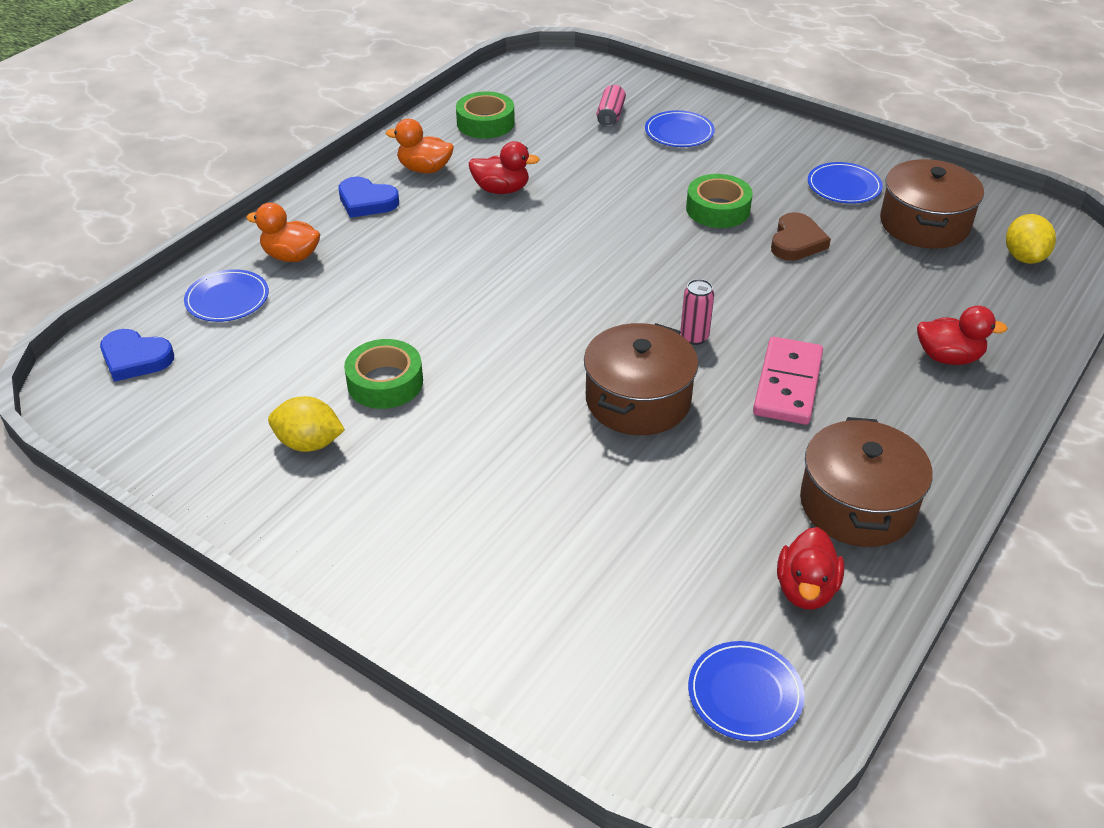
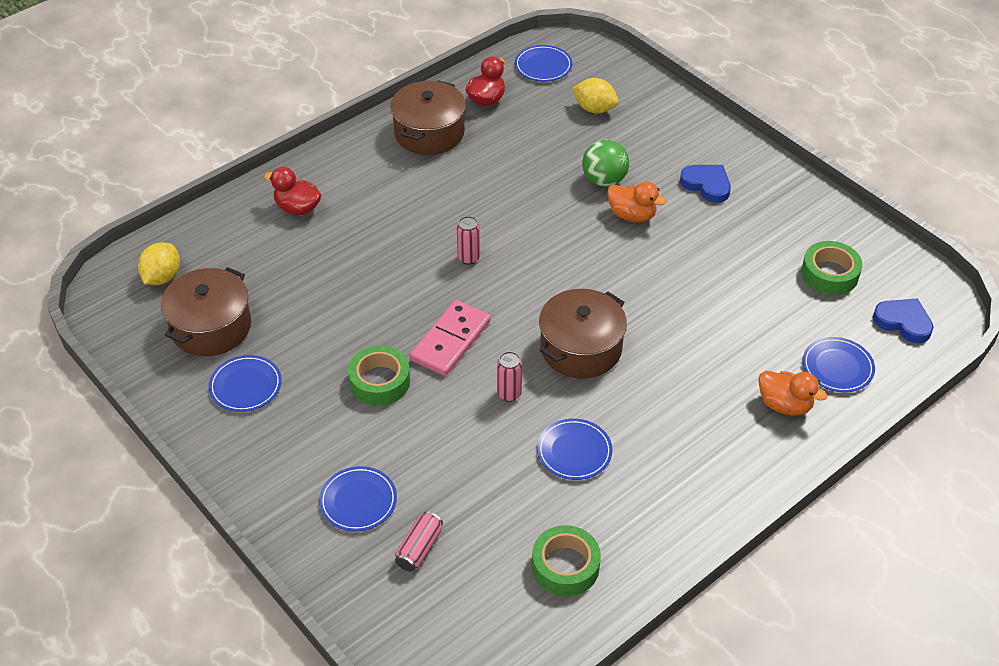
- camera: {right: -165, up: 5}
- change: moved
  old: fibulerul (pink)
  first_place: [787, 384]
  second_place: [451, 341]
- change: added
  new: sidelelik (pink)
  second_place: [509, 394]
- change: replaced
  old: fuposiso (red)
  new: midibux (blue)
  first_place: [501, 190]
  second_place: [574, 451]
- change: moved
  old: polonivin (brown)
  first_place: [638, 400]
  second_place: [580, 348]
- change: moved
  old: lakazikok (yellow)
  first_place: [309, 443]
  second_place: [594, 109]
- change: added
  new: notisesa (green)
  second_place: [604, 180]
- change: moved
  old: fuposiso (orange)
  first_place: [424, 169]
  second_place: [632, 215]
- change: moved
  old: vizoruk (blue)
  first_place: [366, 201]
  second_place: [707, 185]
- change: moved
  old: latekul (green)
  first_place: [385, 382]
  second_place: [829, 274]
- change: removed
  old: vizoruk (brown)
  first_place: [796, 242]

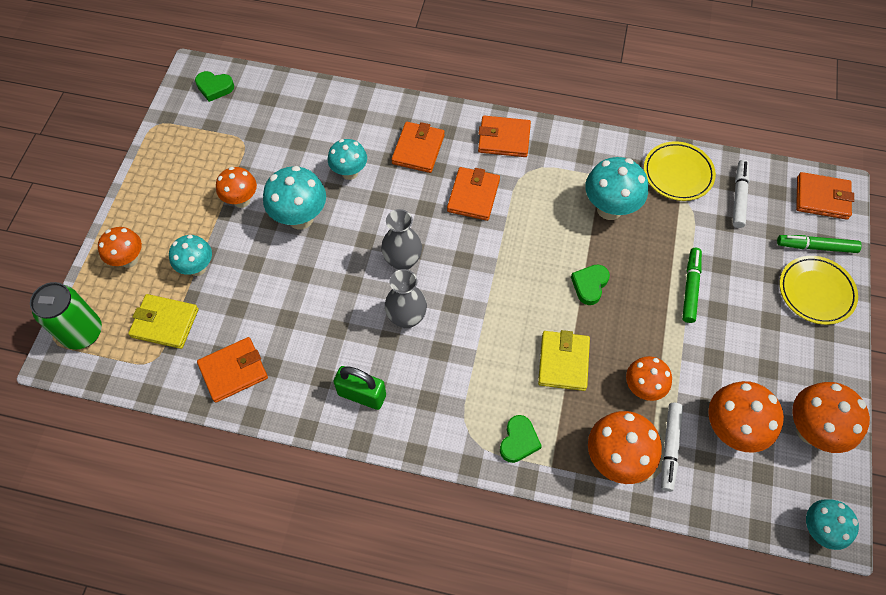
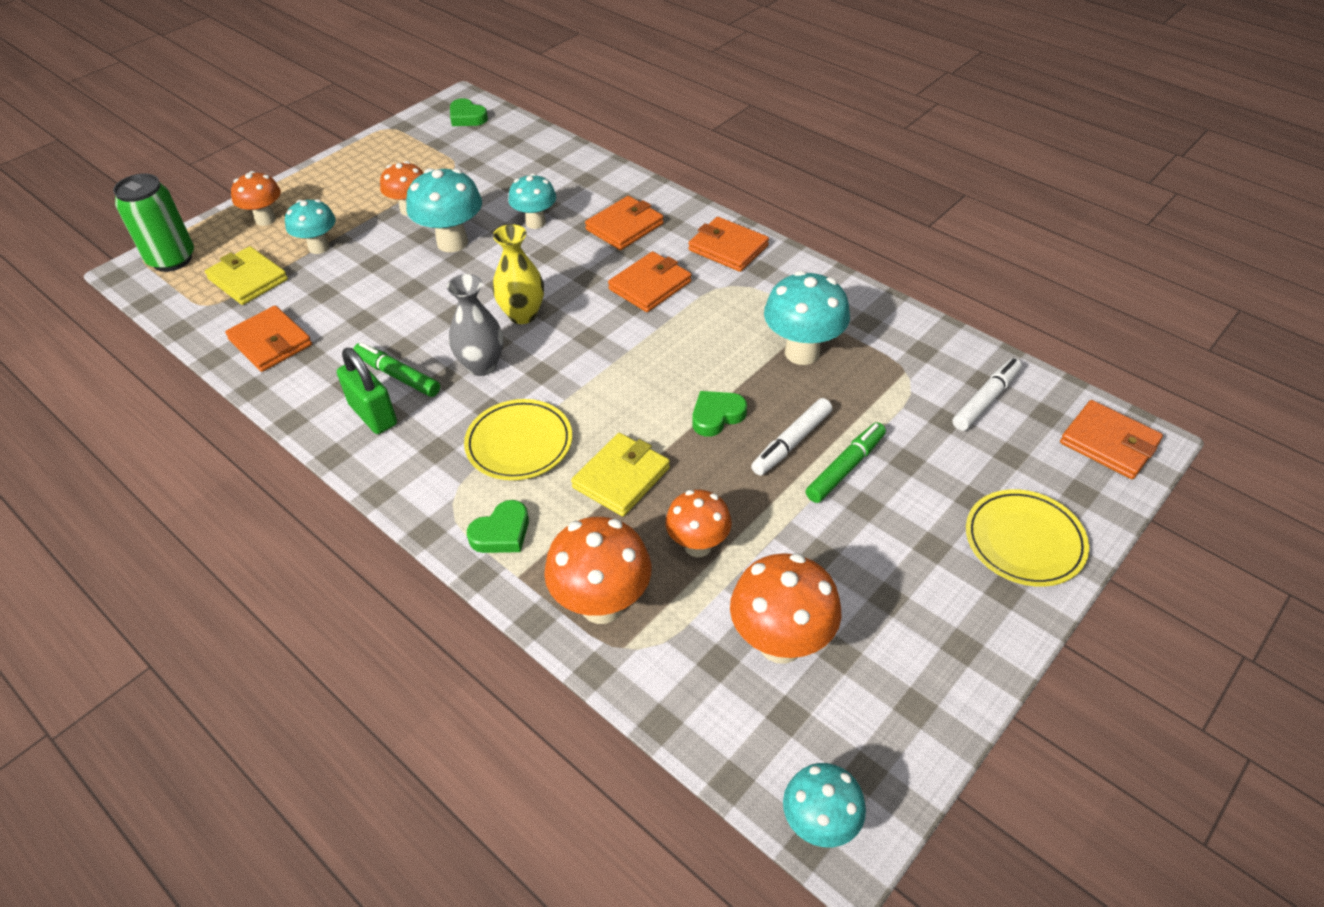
- camera: {right: 30, up: -15}
- change: turned
  old: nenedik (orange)
  first_place: [233, 371]
  second_place: [270, 342]
  degrees: 45
- change: moved
  old: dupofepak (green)
  first_place: [816, 247]
  second_place: [398, 375]
- change: moved
  old: midibux (yellow)
  first_place: [678, 173]
  second_place: [519, 444]
- change: recoloured
  old: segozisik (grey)
  new: segozisik (yellow)
  first_place: [403, 261]
  second_place: [522, 315]
- change: moved
  old: dupofepak (white)
  first_place: [669, 448]
  second_place: [791, 443]
- change: removed
  old: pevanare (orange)
  first_place: [810, 430]

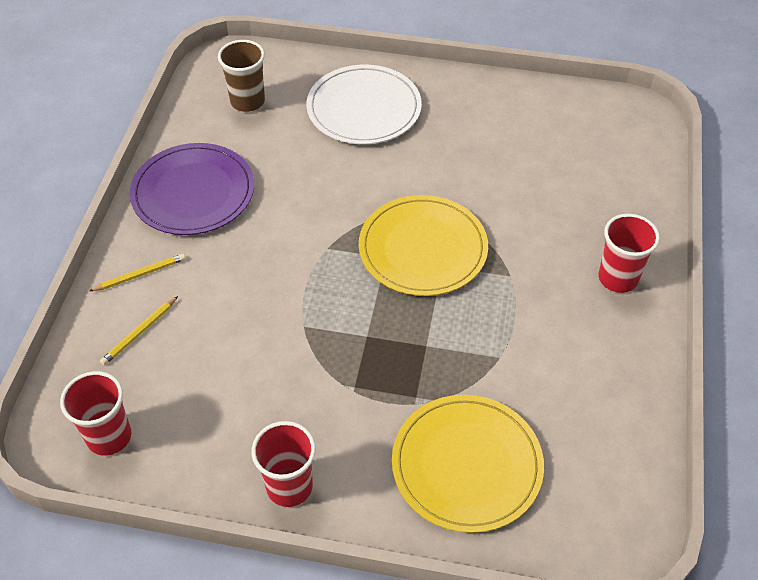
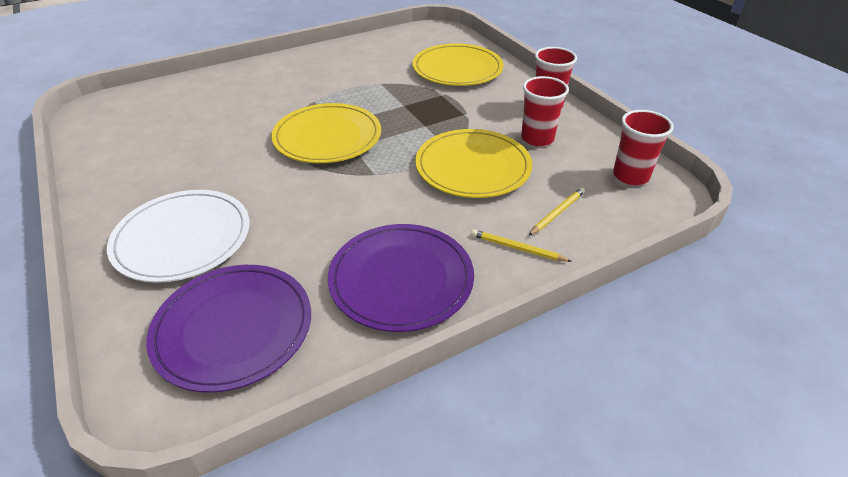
- camera: {right: -130, up: -10}
- change: replaced
  old: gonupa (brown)
  new: midibux (purple)
  first_place: [247, 101]
  second_place: [233, 328]
- change: added
  new: midibux (yellow)
  second_place: [473, 167]
- change: moved
  old: gonupa (red)
  first_place: [618, 278]
  second_place: [537, 138]
- change: turned
  old: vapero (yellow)
  first_place: [139, 332]
  second_place: [557, 213]
  degrees: -45

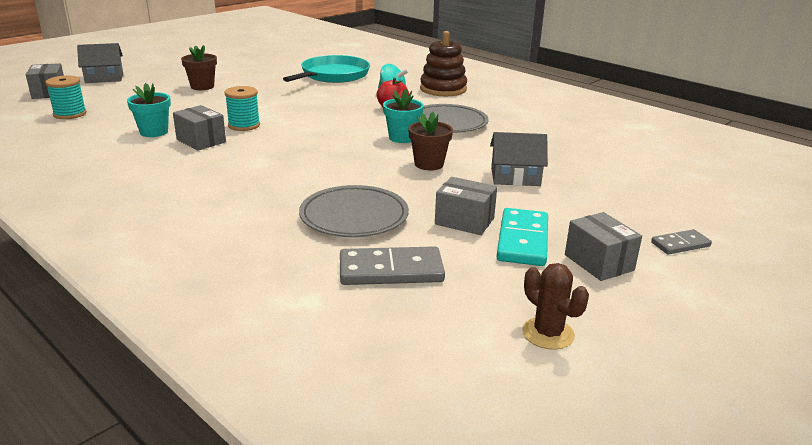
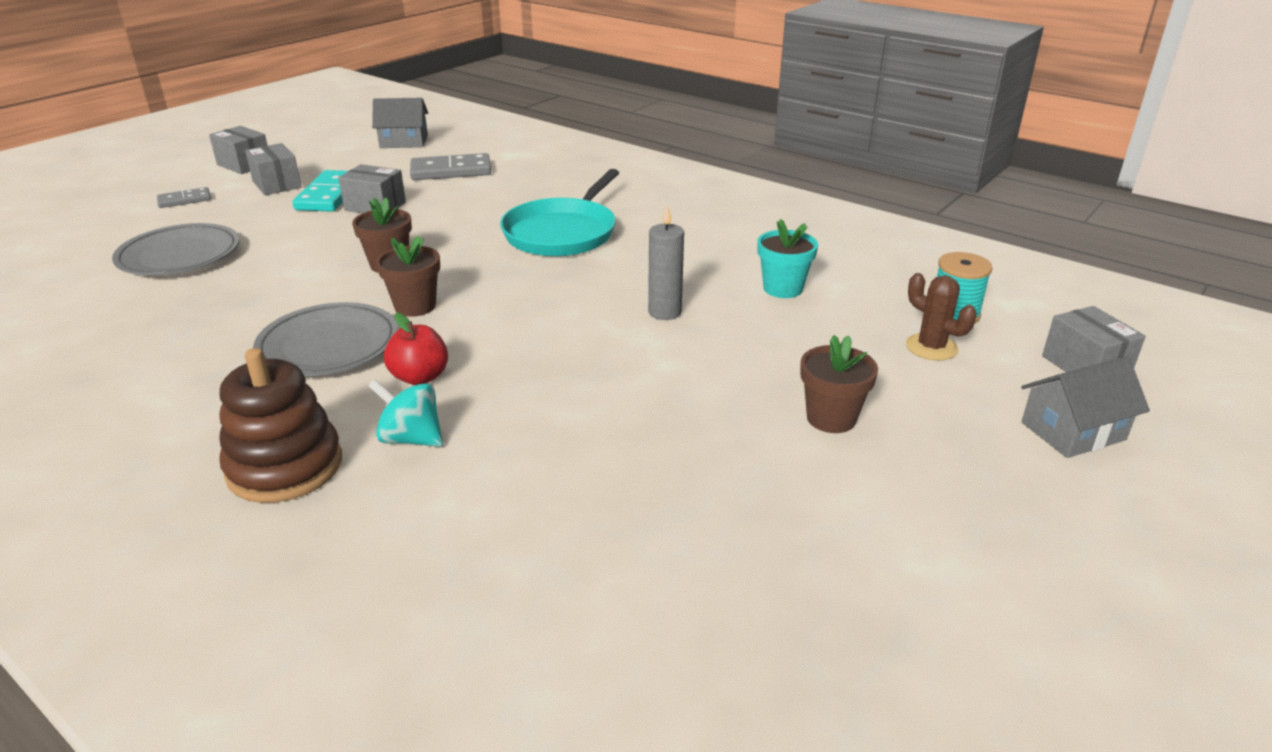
- camera: {right: 175, up: 5}
- change: moved
  old: midibux (grey)
  first_place: [354, 216]
  second_place: [179, 256]
- change: moved
  old: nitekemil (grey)
  first_place: [201, 141]
  second_place: [244, 164]
- change: moved
  old: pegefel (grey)
  first_place: [515, 177]
  second_place: [404, 142]
- change: recoloured
  old: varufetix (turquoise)
  new: varufetix (brown)
  first_place: [402, 138]
  second_place: [415, 306]
- change: moved
  old: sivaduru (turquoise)
  first_place: [333, 75]
  second_place: [562, 233]
- change: replaced
  old: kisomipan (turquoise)
  new: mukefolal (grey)
  first_place: [244, 125]
  second_place: [664, 312]
- change: moved
  old: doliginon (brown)
  first_place: [548, 333]
  second_place: [931, 347]

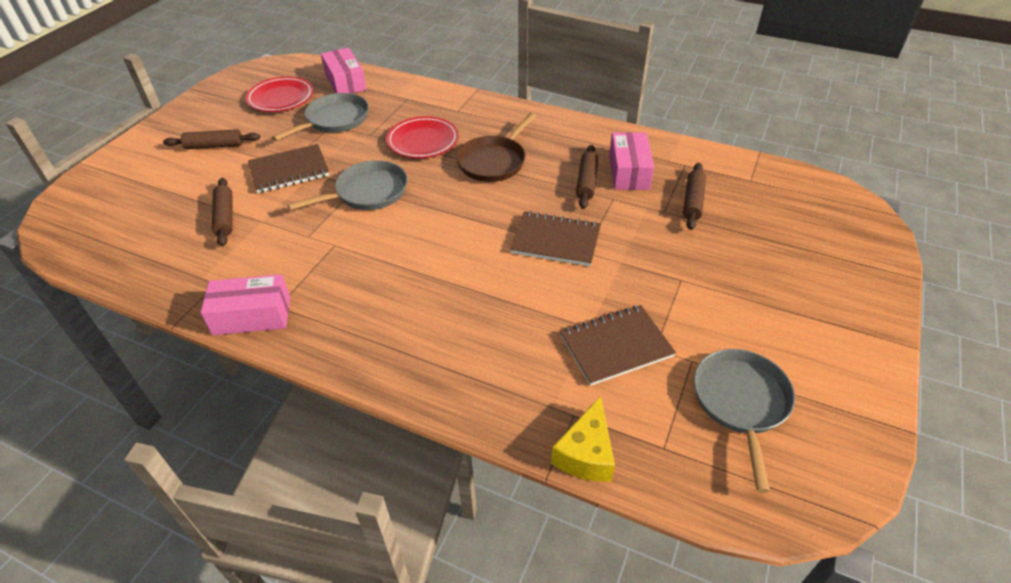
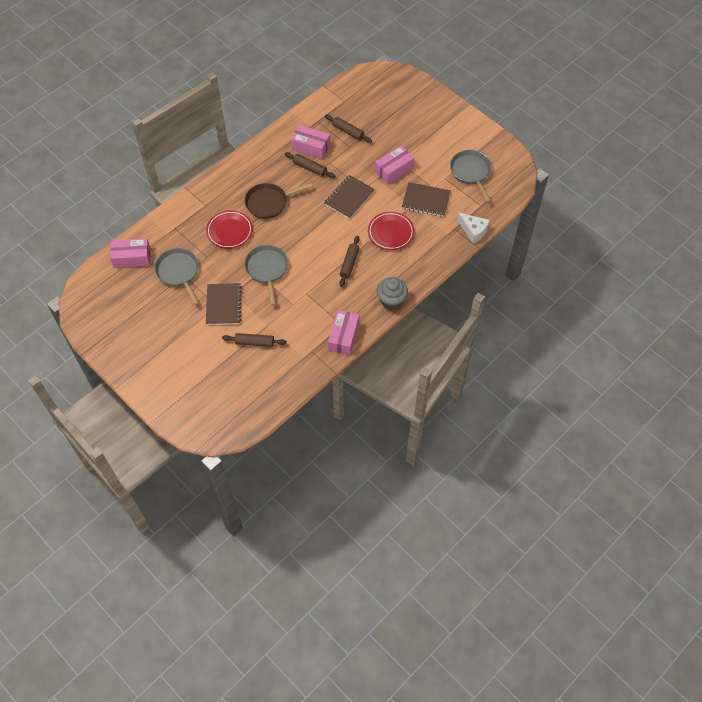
- camera: {right: -70, up: 15}
- change: turned
  old: sivaduru (brown)
  first_place: [494, 161]
  second_place: [269, 203]
  degrees: 105
- change: moved
  old: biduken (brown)
  first_place: [214, 146]
  second_place: [349, 263]
- change: moved
  old: midibux (red)
  first_place: [281, 98]
  second_place: [391, 232]
- change: added
  new: nitekemil (pink)
  second_place: [394, 170]
- change: added
  new: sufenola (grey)
  second_place: [391, 300]
- change: turned
  old: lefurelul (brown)
  first_place: [616, 346]
  second_place: [426, 200]
  degrees: -75
- change: turned
  old: sivaduru (grey)
  first_place: [741, 402]
  second_place: [471, 172]
  degrees: 45
- change: recoloured
  old: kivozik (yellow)
  new: kivozik (white)
  first_place: [586, 454]
  second_place: [473, 231]

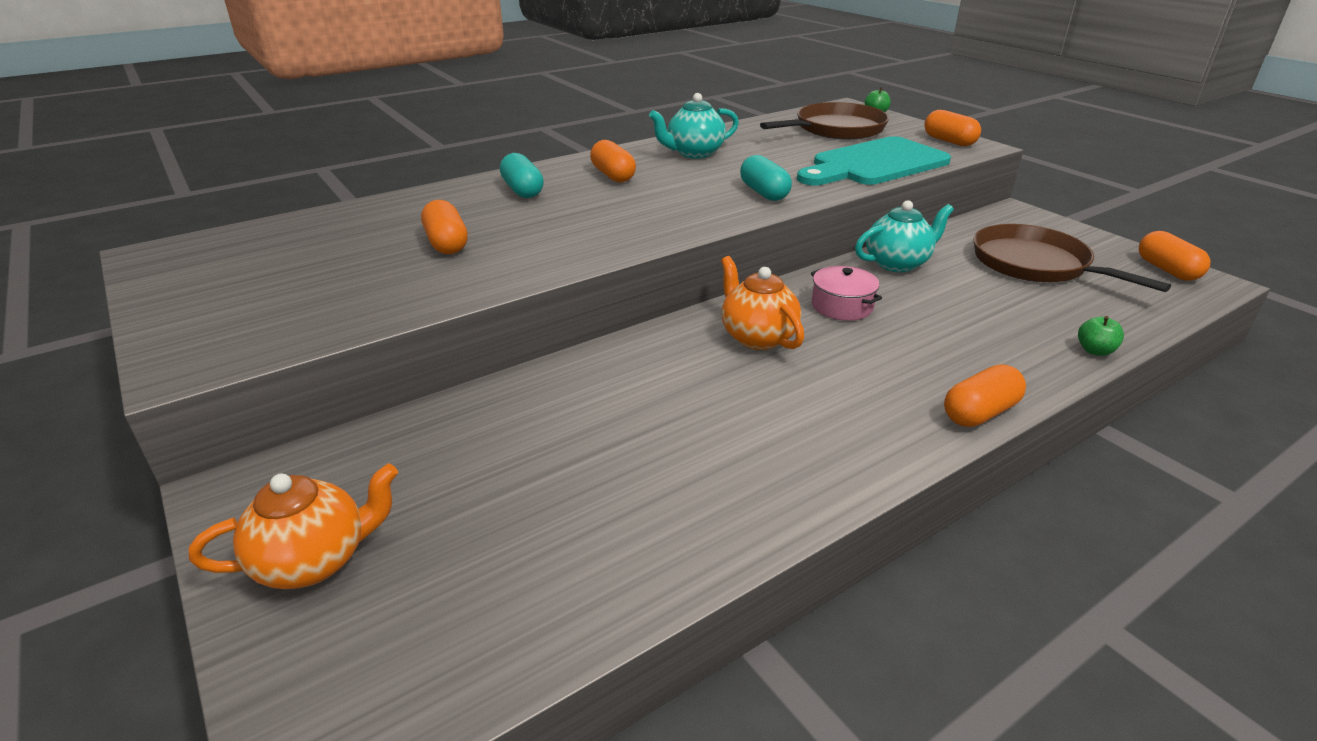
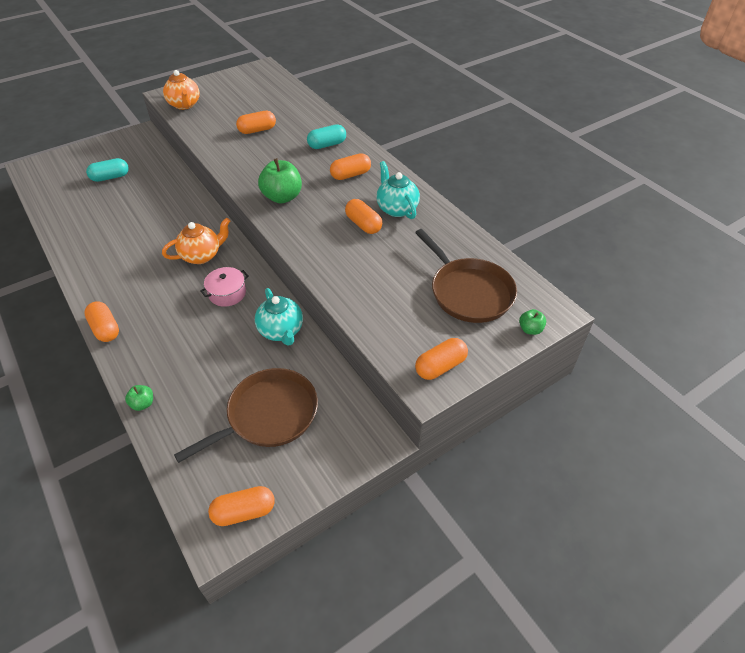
- camera: {right: 90, up: 15}
- change: moved
  old: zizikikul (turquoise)
  first_place: [764, 193]
  second_place: [110, 177]
- change: moved
  old: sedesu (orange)
  first_place: [314, 561]
  second_place: [184, 105]
- change: added
  new: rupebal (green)
  second_place: [282, 197]
- change: added
  new: zizikikul (orange)
  second_place: [363, 224]
- change: removed
  old: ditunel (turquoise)
  first_place: [875, 164]

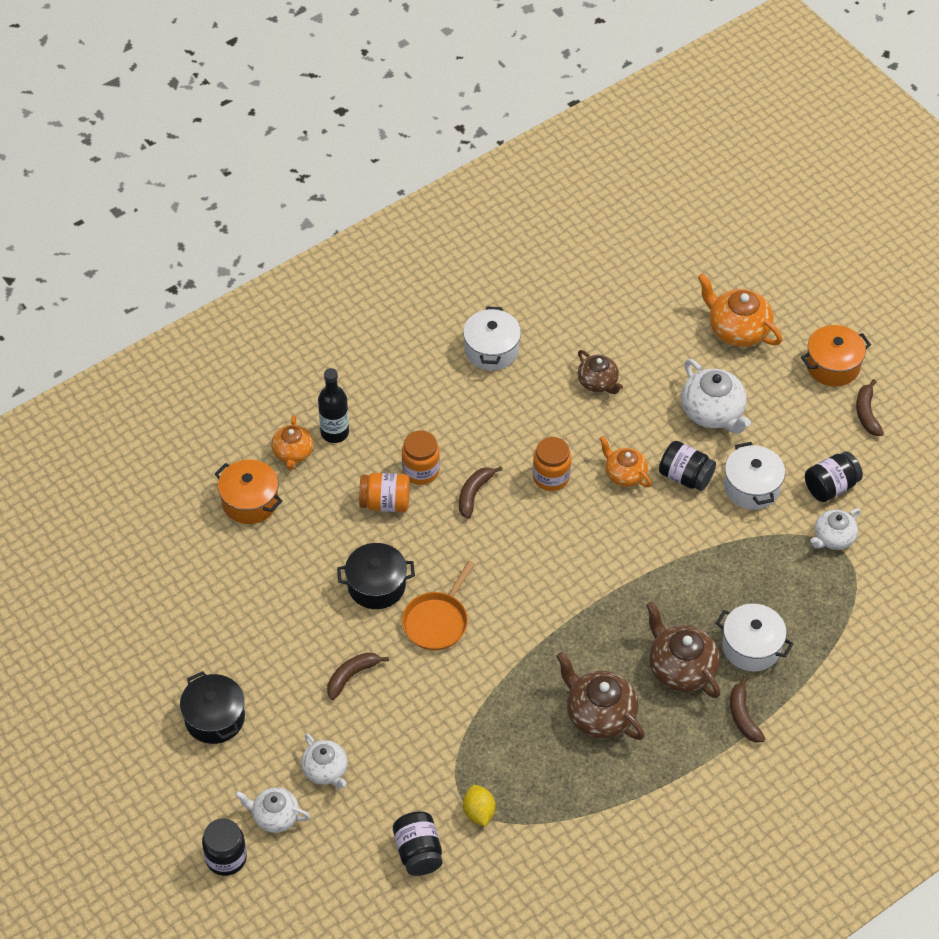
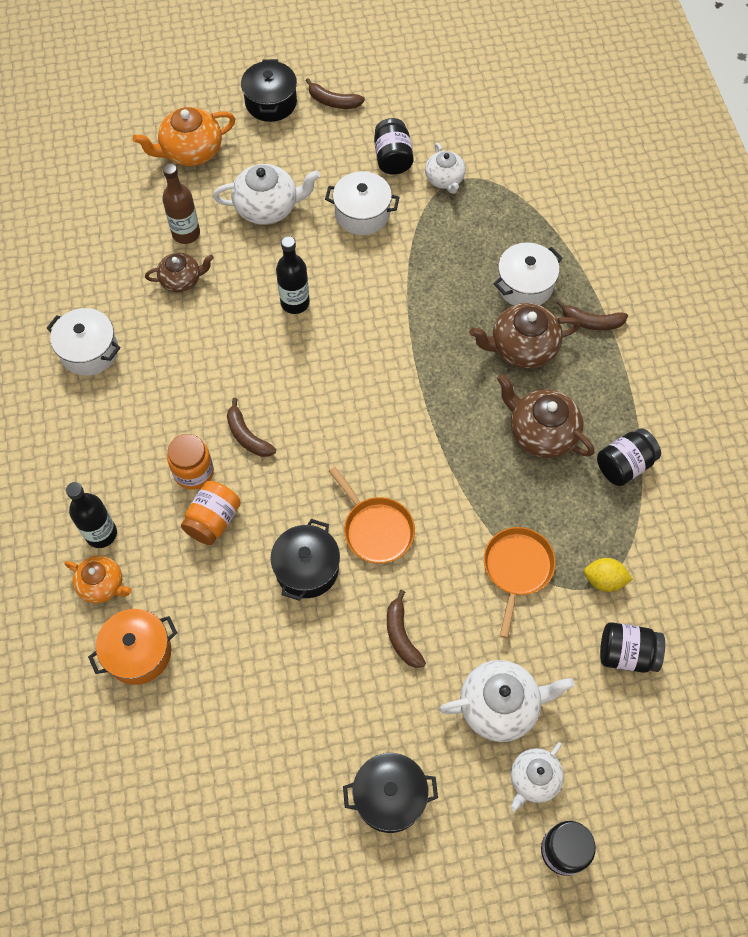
- camera: {right: -65, up: 10}
- change: added
  new: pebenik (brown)
  second_place: [186, 233]
- change: recoloured
  old: polonivin (orange)
  new: polonivin (black)
  first_place: [832, 366]
  second_place: [271, 102]
- change: replaced
  old: sedesu (orange)
  new: pebenik (black)
  first_place: [624, 474]
  second_place: [295, 303]
- change: resized
  old: sedesu (white)
  first_place: [325, 770]
  second_place: [500, 706]
  factor: 1.57
- change: added
  new: sivaduru (orange)
  second_place: [517, 569]
- change: turned
  old: sedesu (brown)
  first_place: [599, 714]
  second_place: [541, 433]
  degrees: 60
- change: moved
  old: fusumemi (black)
  first_place: [685, 476]
  second_place: [624, 465]
- change: removed
  old: fusumemi (orange)
  first_place: [551, 477]

